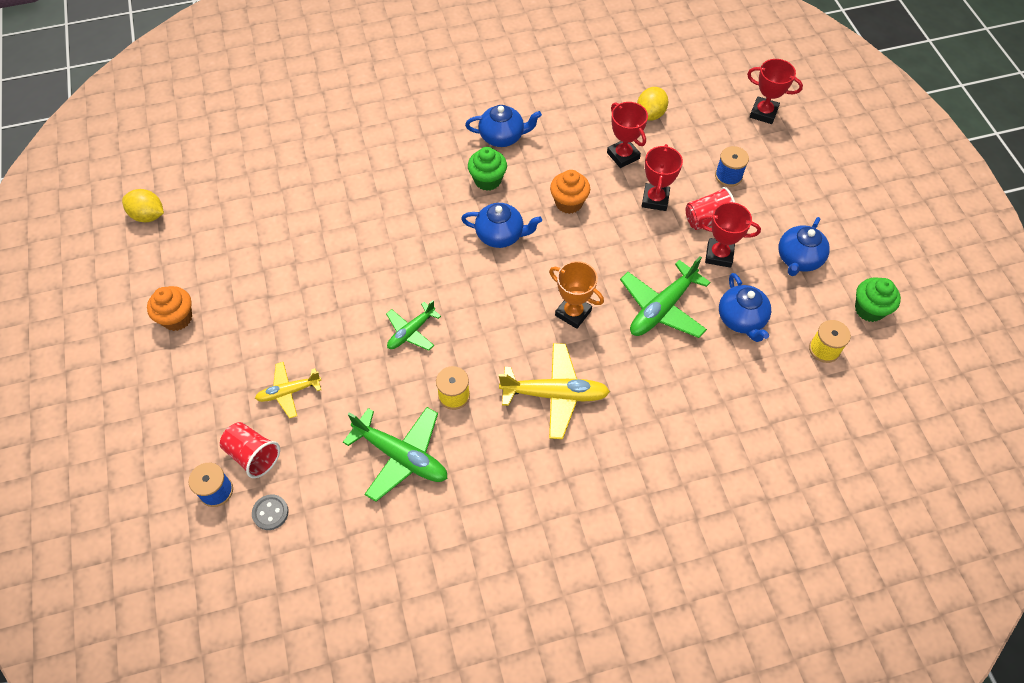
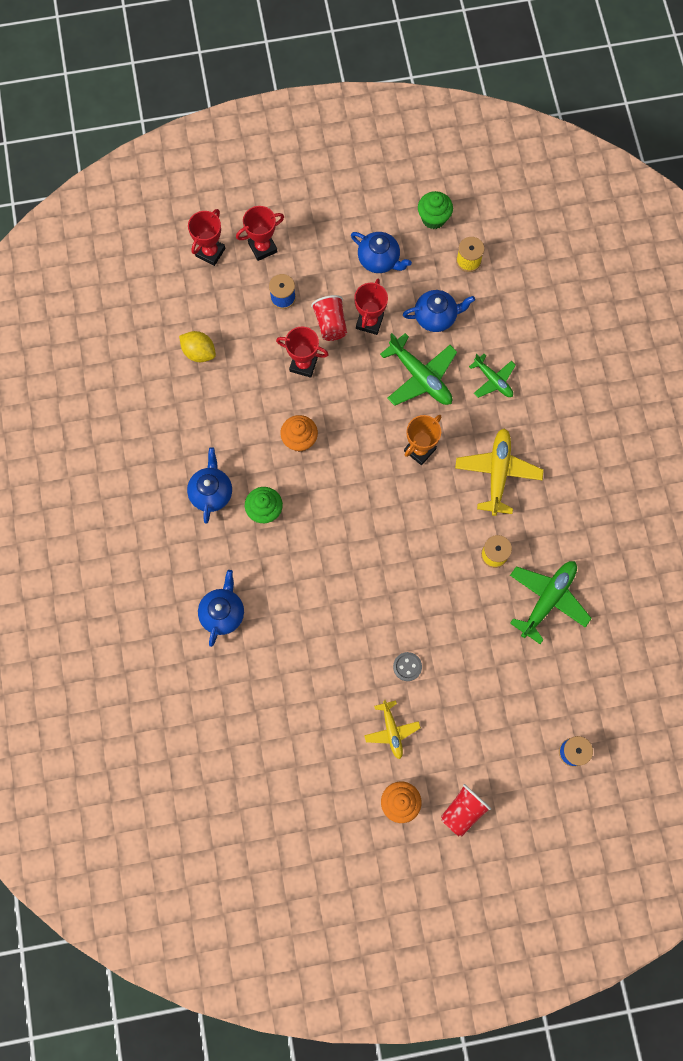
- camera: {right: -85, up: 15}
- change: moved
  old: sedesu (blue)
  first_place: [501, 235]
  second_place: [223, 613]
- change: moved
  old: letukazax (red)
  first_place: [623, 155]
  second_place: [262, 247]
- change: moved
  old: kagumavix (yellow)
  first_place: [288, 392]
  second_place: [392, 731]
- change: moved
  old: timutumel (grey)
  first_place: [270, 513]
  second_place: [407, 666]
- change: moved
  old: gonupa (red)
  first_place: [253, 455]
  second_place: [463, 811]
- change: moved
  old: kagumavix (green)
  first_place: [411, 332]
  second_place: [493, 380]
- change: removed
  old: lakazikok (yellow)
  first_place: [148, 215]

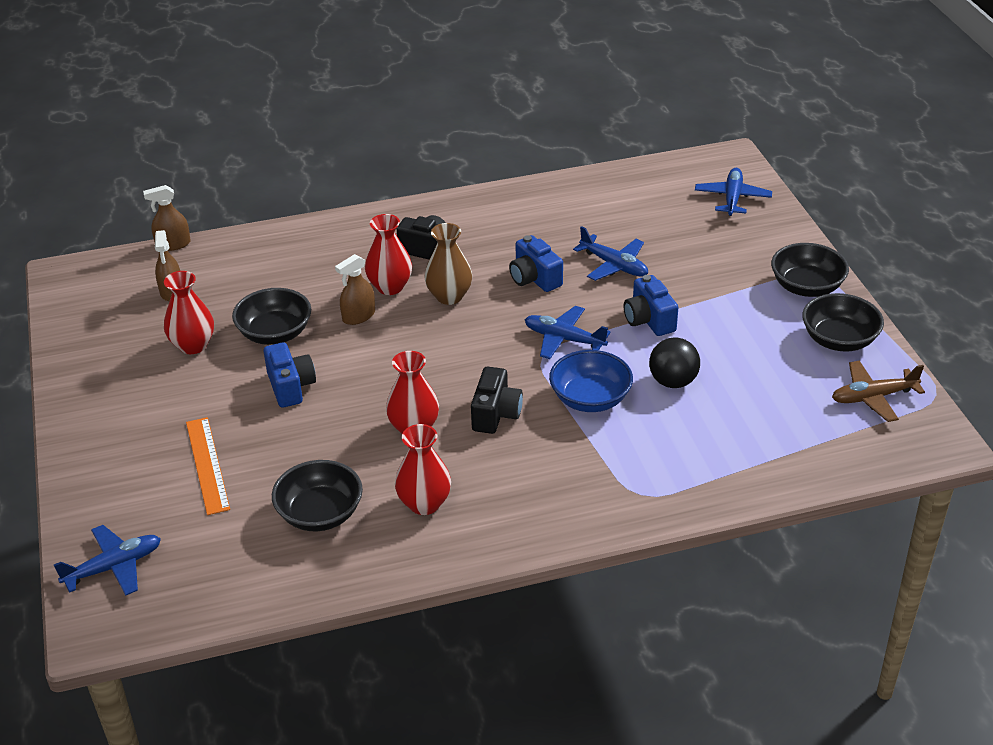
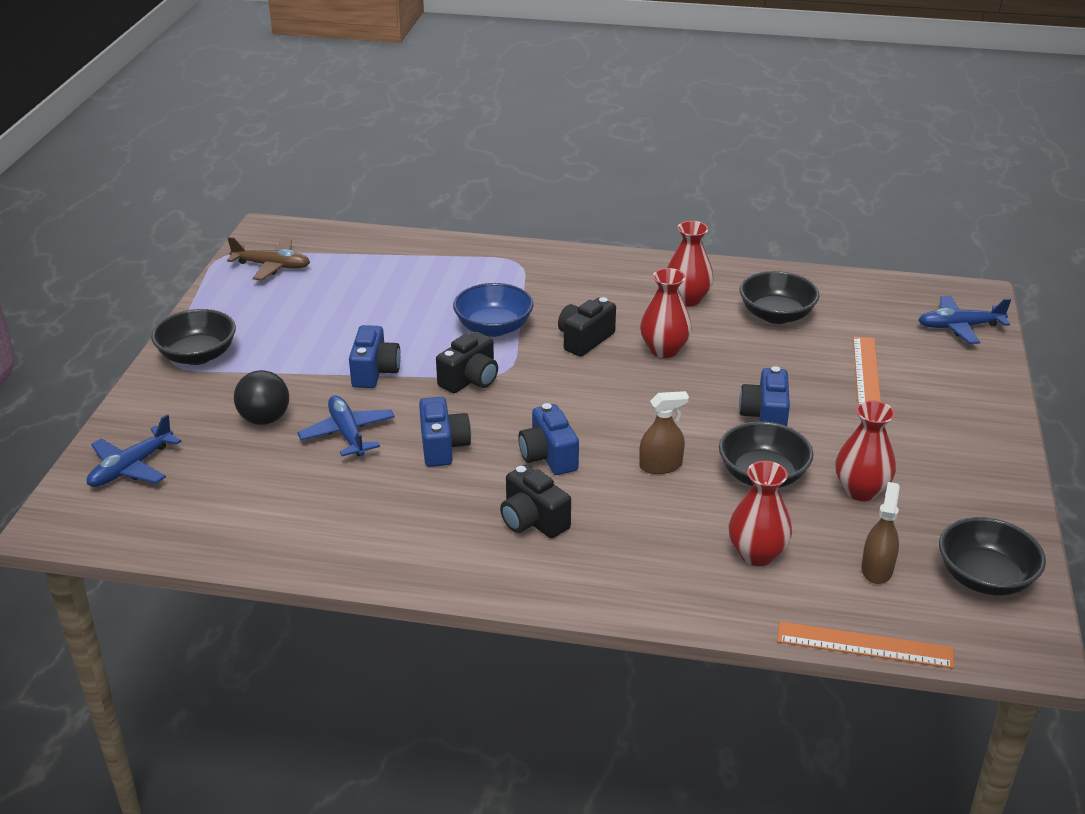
- camera: {right: -155, up: -5}
- change: moved
  old: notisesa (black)
  first_place: [673, 381]
  second_place: [264, 419]
- change: replaced
  old: kagumavix (blue)
  new: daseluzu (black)
  first_place: [563, 339]
  second_place: [470, 380]
- change: replaced
  old: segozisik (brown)
  new: daseluzu (blue)
  first_place: [449, 296]
  second_place: [548, 456]
- change: moved
  old: segozisik (red)
  first_place: [390, 287]
  second_place: [757, 554]
- change: replaced
  old: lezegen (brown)
  new: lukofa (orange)
  first_place: [173, 244]
  second_place: [864, 645]
- change: moved
  old: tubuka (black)
  first_place: [839, 340]
  second_place: [984, 578]

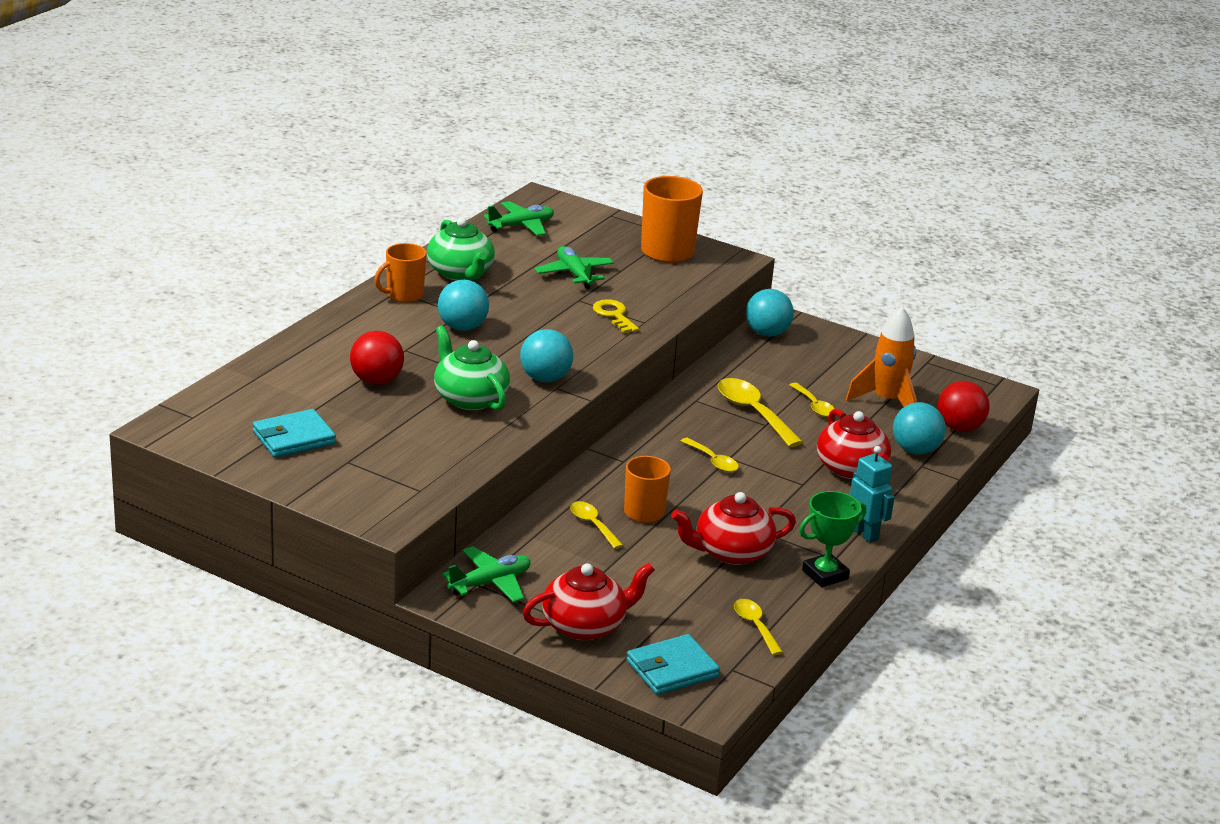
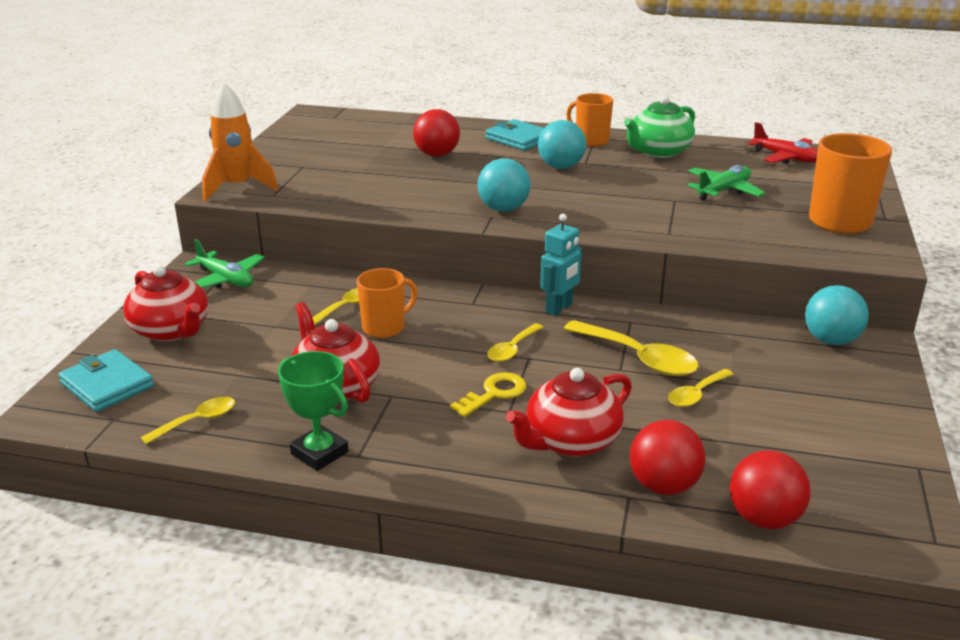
- camera: {right: 75, up: 0}
- change: moved
  old: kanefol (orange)
  first_place: [887, 401]
  second_place: [238, 187]
- change: moved
  old: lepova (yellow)
  first_place: [614, 315]
  second_place: [494, 393]
- change: moved
  old: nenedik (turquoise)
  first_place: [294, 438]
  second_place: [518, 139]
- change: moved
  old: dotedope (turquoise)
  first_place: [864, 533]
  second_place: [559, 308]
- change: turned
  old: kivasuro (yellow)
  first_place: [753, 413]
  second_place: [638, 358]
  degrees: 90
- change: recoloured
  old: notisesa (turquoise)
  new: notisesa (red)
  first_place: [915, 450]
  second_place: [663, 486]
- change: recoloured
  old: kagumavix (green)
  new: kagumavix (red)
  first_place: [521, 226]
  second_place: [785, 158]
- change: removed
  old: sedesu (green)
  first_place: [470, 398]

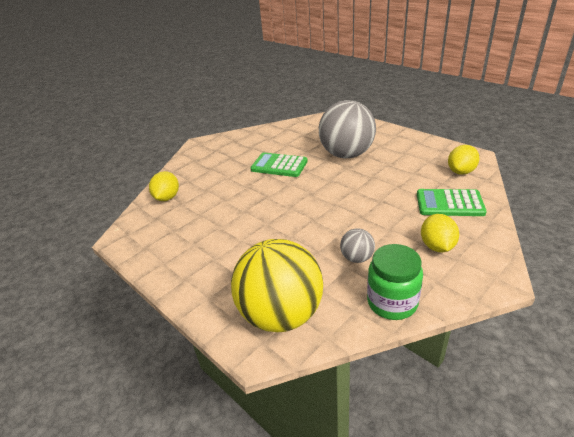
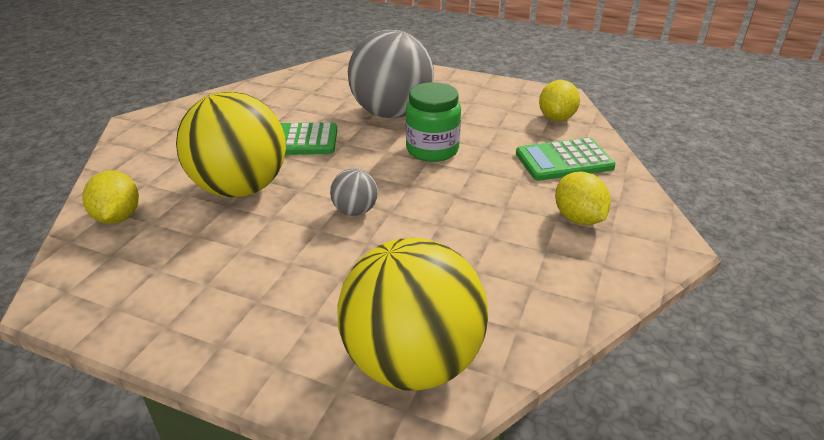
- camera: {right: -25, up: 0}
- change: added
  new: notisesa (yellow)
  second_place: [241, 188]
- change: moved
  old: notisesa (grey)
  first_place: [357, 258]
  second_place: [355, 211]
- change: moved
  old: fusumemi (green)
  first_place: [392, 302]
  second_place: [432, 150]

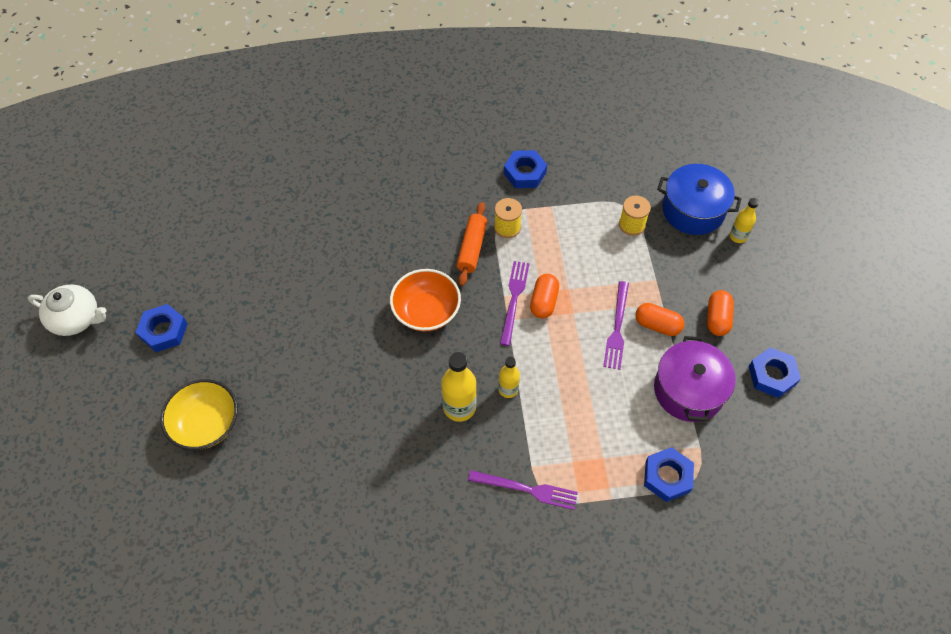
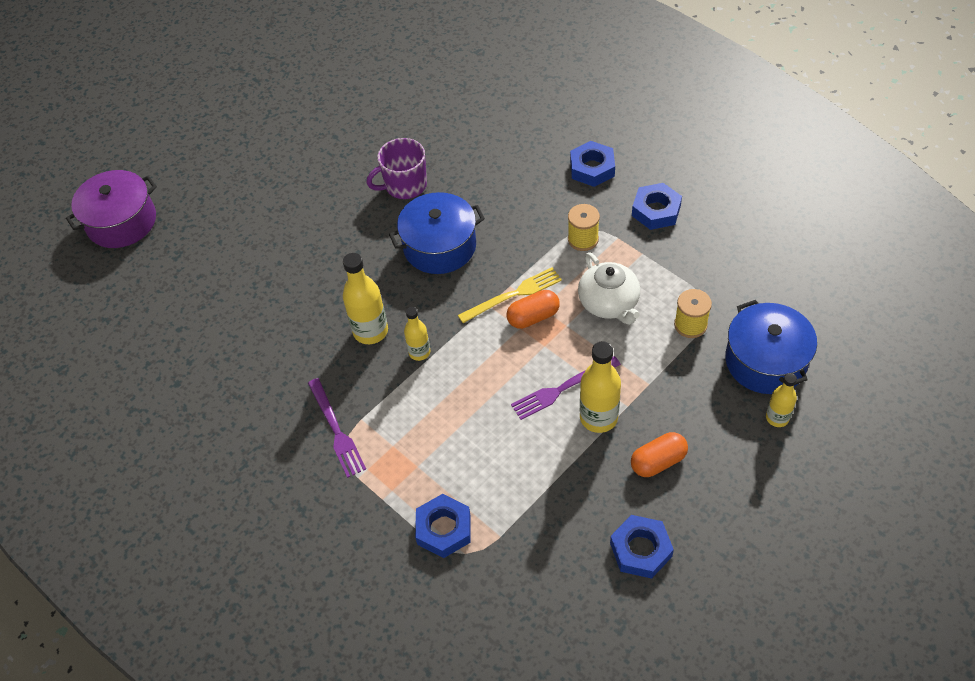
- camera: {right: 55, up: -5}
- change: moved
  old: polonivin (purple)
  first_place: [688, 390]
  second_place: [121, 222]
- change: added
  new: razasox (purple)
  second_place: [405, 185]
- change: replaced
  old: tubuka (orange)
  new: polonivin (blue)
  first_place: [426, 311]
  second_place: [439, 246]
- change: recoloured
  old: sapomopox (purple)
  new: sapomopox (yellow)
  first_place: [514, 299]
  second_place: [513, 295]
- change: moved
  old: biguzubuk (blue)
  first_place: [163, 331]
  second_place: [592, 168]
- change: moved
  old: sedesu (white)
  first_place: [76, 319]
  second_place: [609, 303]
- change: replaced
  old: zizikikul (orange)
  new: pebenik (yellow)
  first_place: [657, 325]
  second_place: [598, 417]
- change: removed
  old: tubuka (yellow)
  first_place: [206, 424]
- change: removed
  old: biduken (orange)
  first_place: [472, 248]

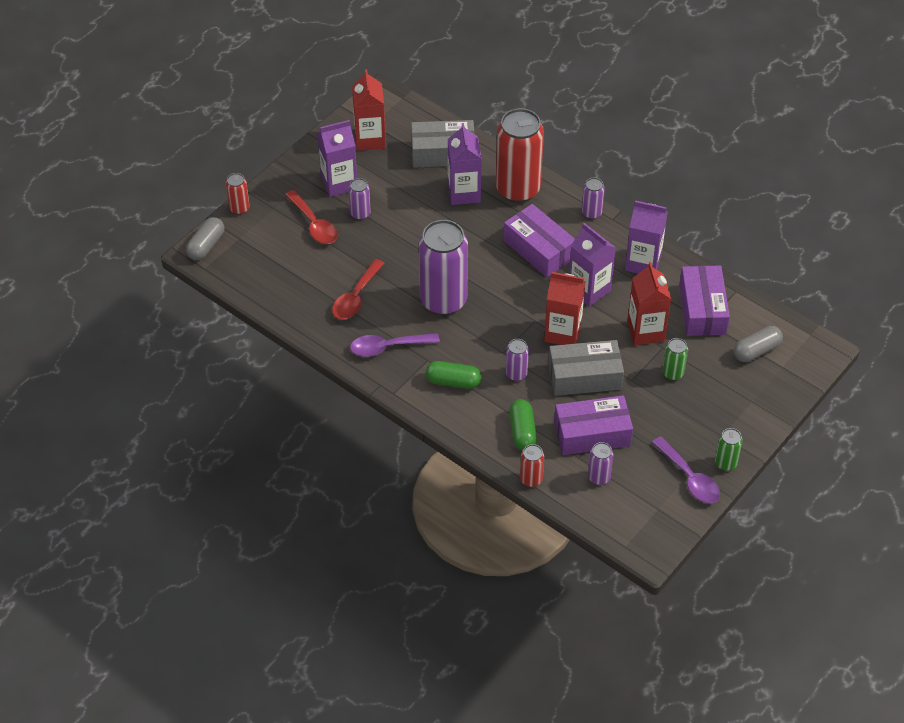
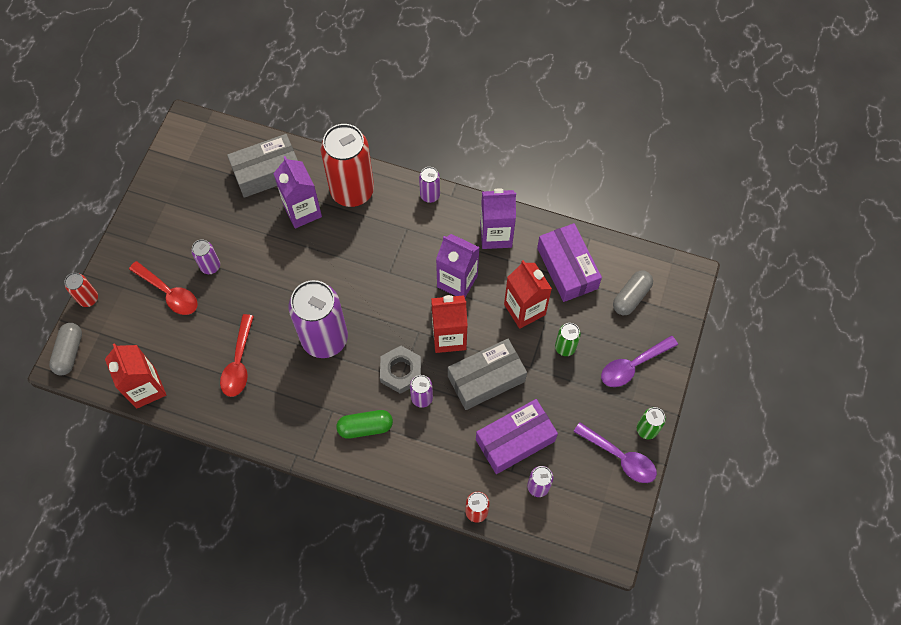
- camera: {right: -20, up: 15}
- change: moved
  old: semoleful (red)
  first_place: [370, 139]
  second_place: [146, 388]
- change: added
  new: biguzubuk (grey)
  second_place: [401, 371]
- change: moved
  old: kivasuro (purple)
  first_place: [388, 347]
  second_place: [632, 366]
- change: removed
  old: semoleful (purple)
  first_place: [339, 183]
- change: removed
  old: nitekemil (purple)
  first_place: [539, 249]
- change: removed
  old: zizikikul (green)
  first_place: [522, 431]

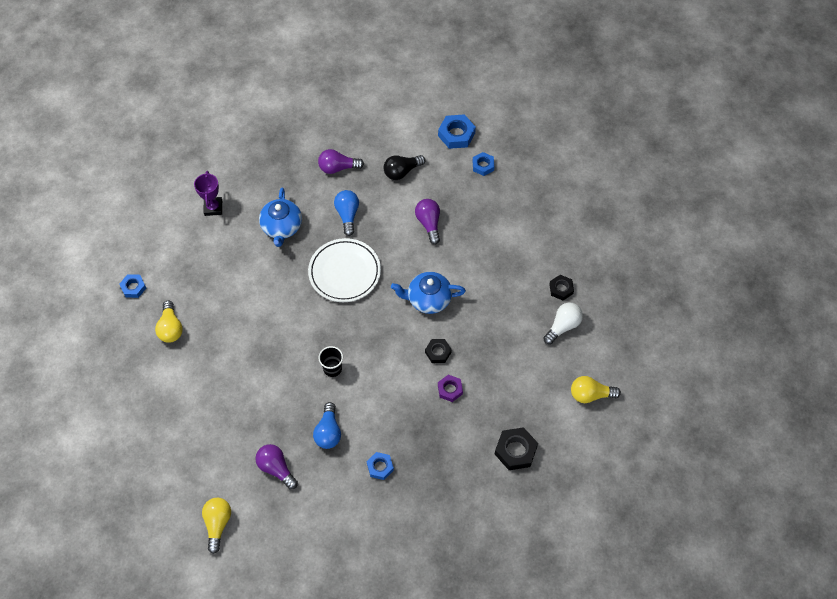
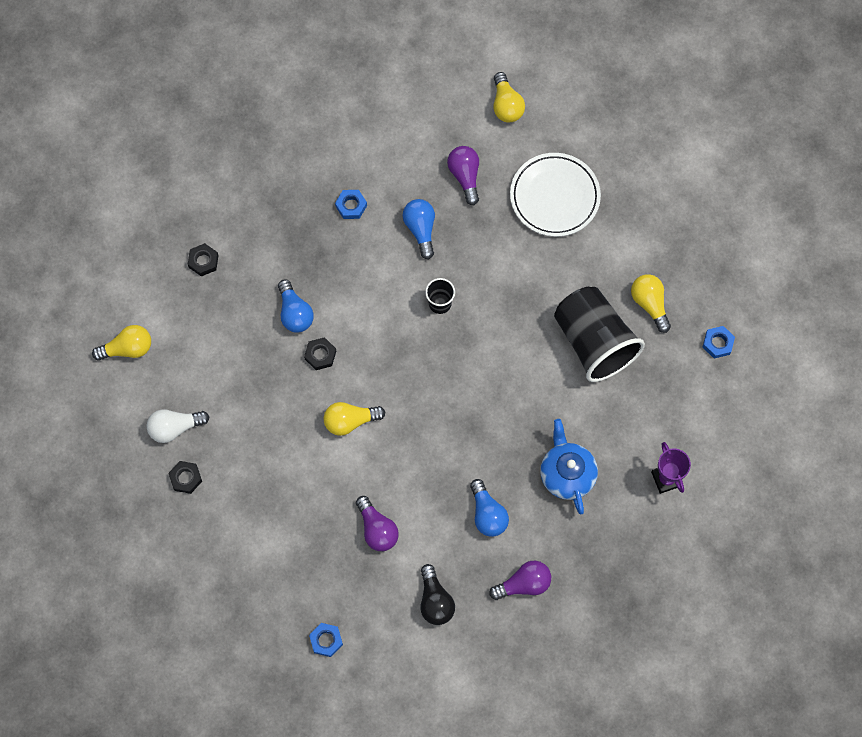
- camera: {right: 165, up: 10}
- change: turned
  old: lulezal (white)
  first_place: [563, 326]
  second_place: [175, 428]
  degrees: 45
- change: resized
  old: biguzubuk (black)
  first_place: [515, 450]
  second_place: [203, 261]
  factor: 0.63
- change: replaced
  old: biguzubuk (purple)
  new: lulezal (blue)
  first_place: [450, 389]
  second_place: [295, 313]
- change: replaced
  old: sedesu (blue)
  new: lulezal (yellow)
  first_place: [428, 299]
  second_place: [350, 421]
- change: turned
  old: lulezal (black)
  first_place: [402, 171]
  second_place: [435, 601]
  degrees: 120
- change: turned
  old: lulezal (purple)
  first_place: [276, 468]
  second_place: [465, 176]
  degrees: -135
- change: moved
  old: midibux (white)
  first_place: [344, 272]
  second_place: [554, 197]
- change: added
  new: gonupa (black)
  second_place: [594, 342]
- change: removed
  old: biguzubuk (blue)
  first_place: [456, 134]

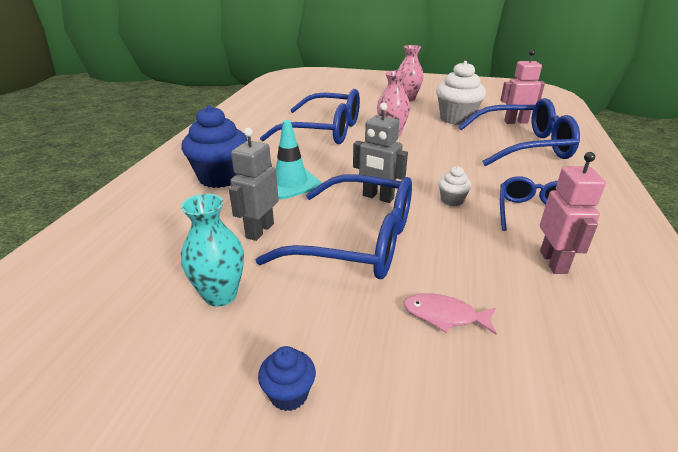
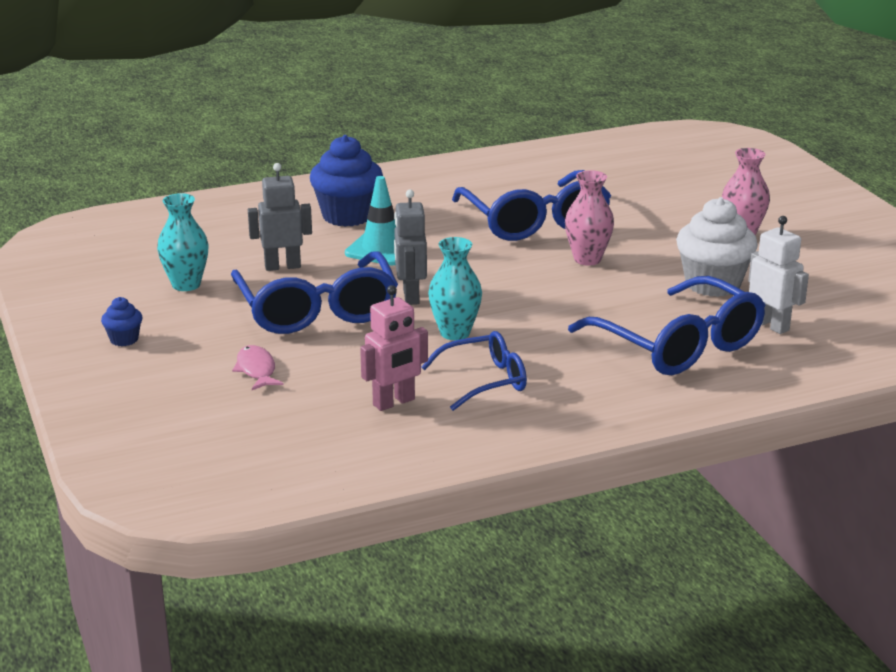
- camera: {right: 55, up: -5}
- change: replaced
  old: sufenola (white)
  new: segozisik (turquoise)
  first_place: [452, 200]
  second_place: [455, 333]
- change: recoloured
  old: dotedope (pink)
  new: dotedope (white)
  first_place: [515, 122]
  second_place: [771, 325]

